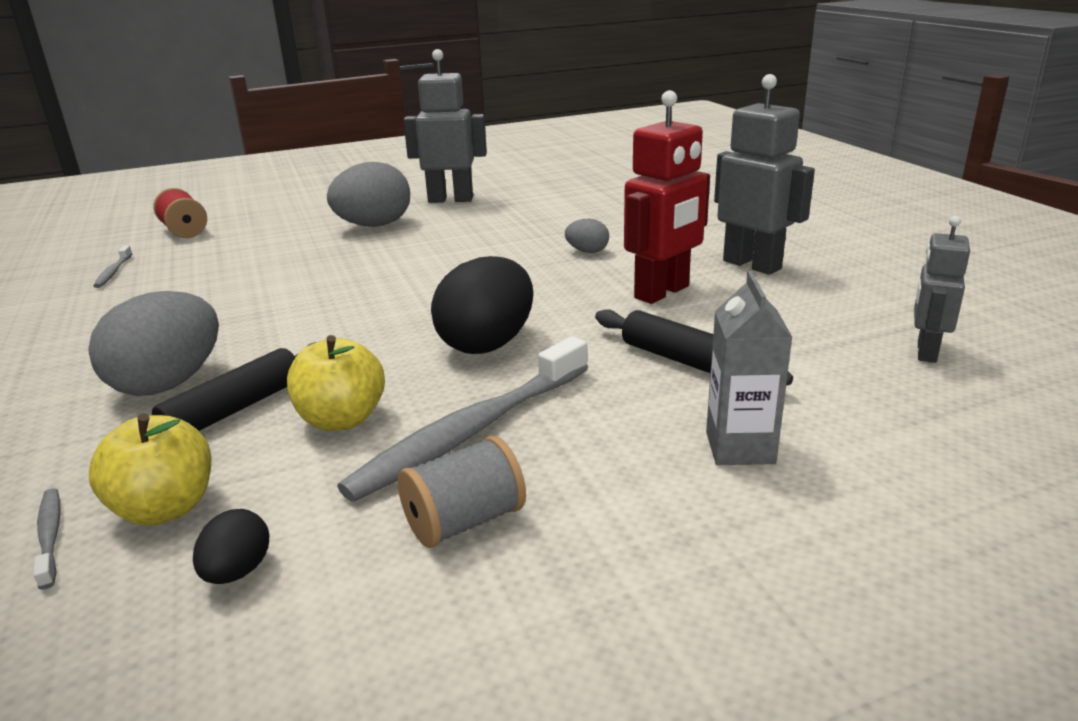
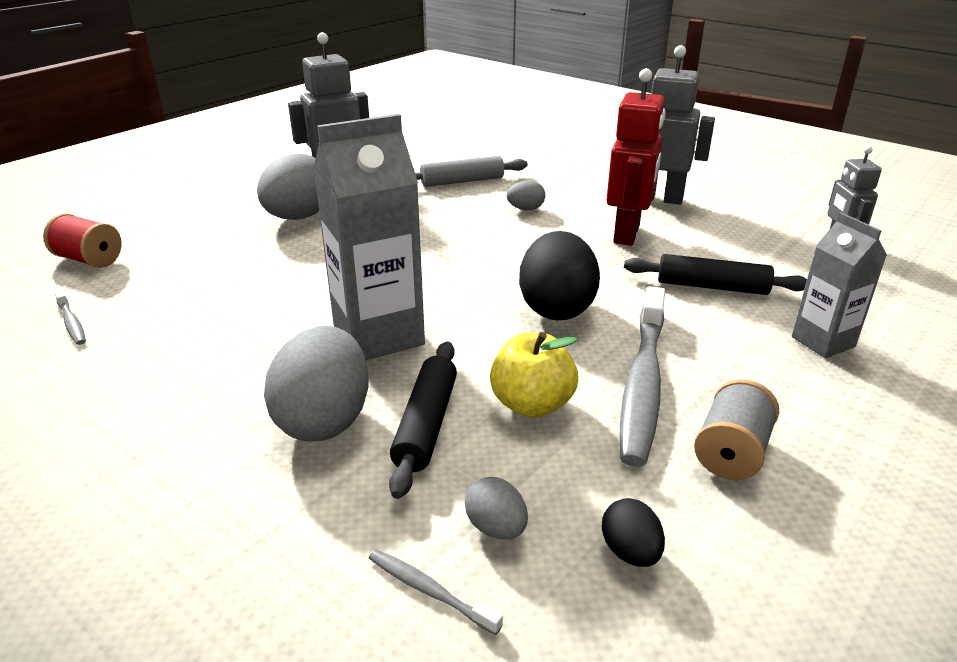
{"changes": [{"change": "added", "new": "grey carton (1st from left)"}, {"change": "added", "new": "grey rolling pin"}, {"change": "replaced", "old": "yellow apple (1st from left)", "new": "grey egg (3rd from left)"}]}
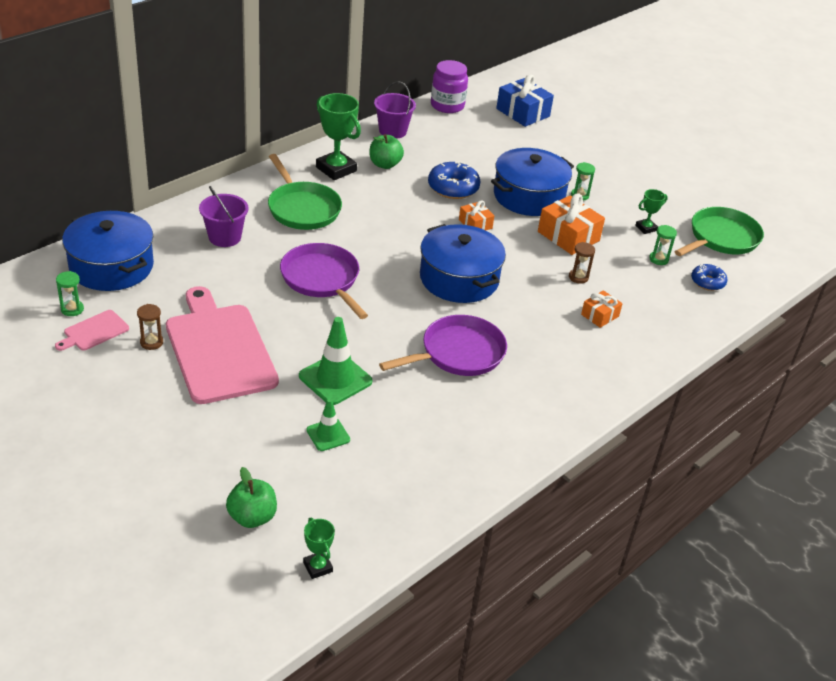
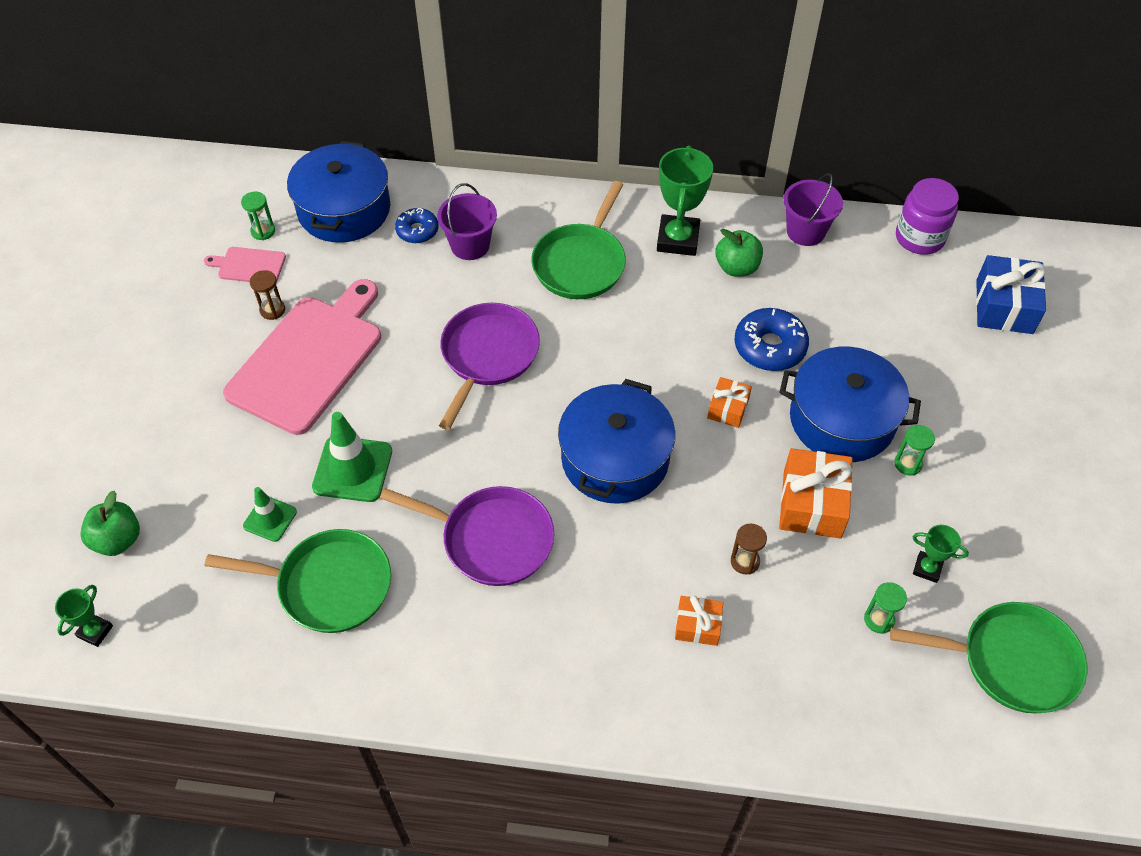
{"changes": [{"change": "added", "new": "green pan (1st from left)"}, {"change": "moved", "old": "blue donut (2nd from left in the first image)", "new": "blue donut (1st from left)"}]}
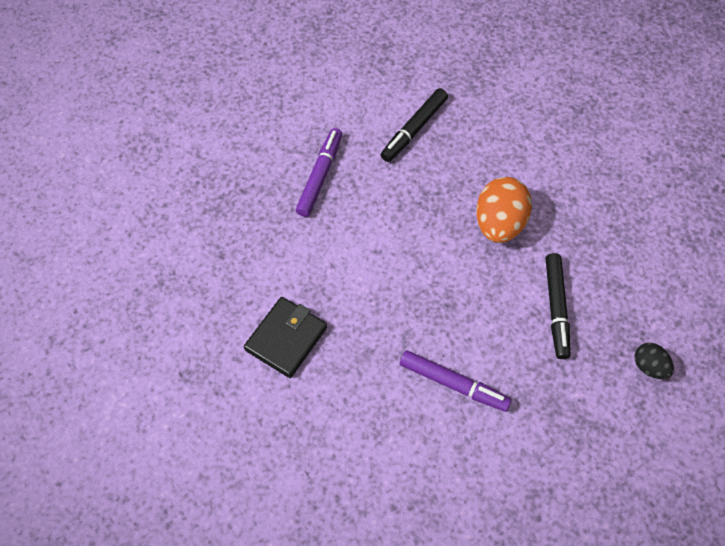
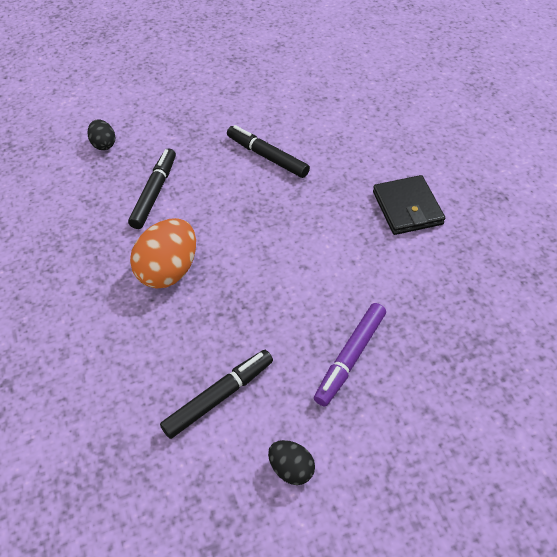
{"changes": [{"change": "recoloured", "old": "purple marker (2nd from left)", "new": "black marker (3rd from left)"}, {"change": "added", "new": "black egg (2nd from left)"}, {"change": "turned", "old": "black wallet", "degrees": -60}]}
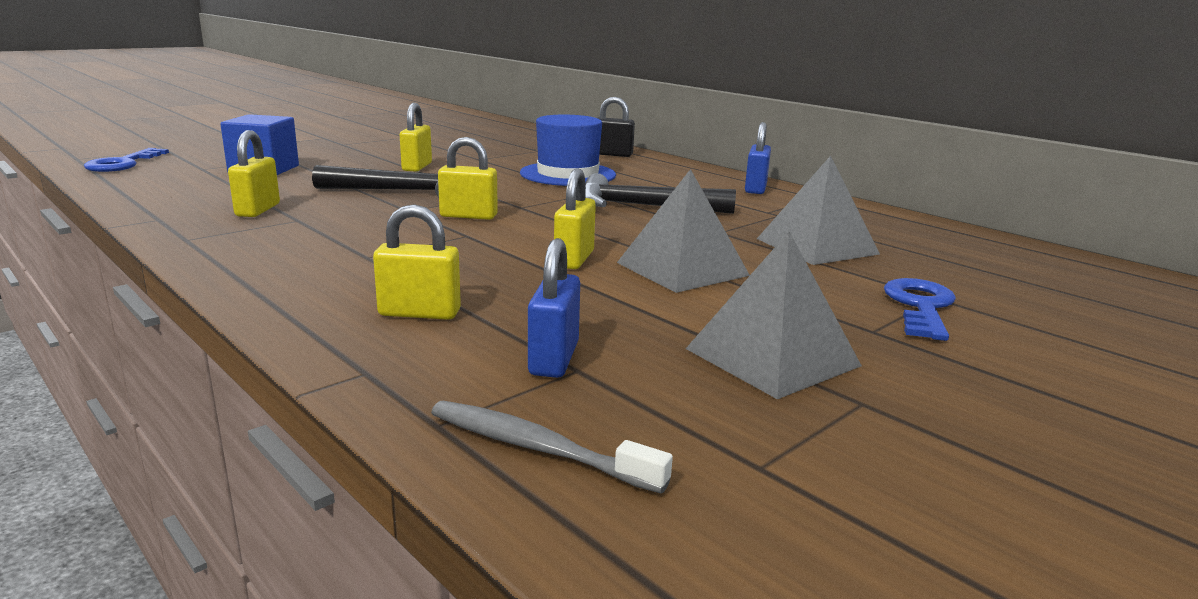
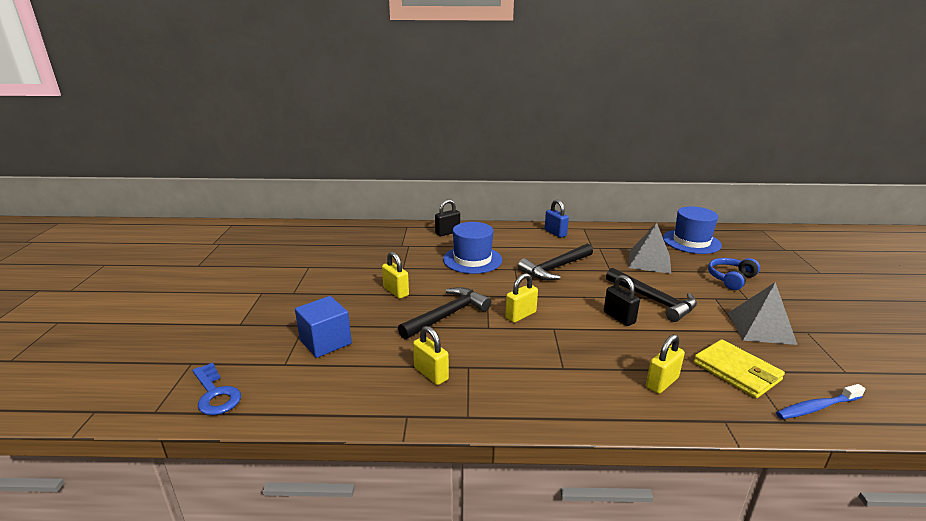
{"changes": [{"change": "recoloured", "old": "yellow padlock (5th from left)", "new": "black padlock (2nd from left)"}, {"change": "replaced", "old": "grey pyramid (1st from left)", "new": "black hammer (3rd from left)"}, {"change": "added", "new": "blue hat (2nd from left)"}, {"change": "replaced", "old": "blue padlock (1st from left)", "new": "yellow wallet"}, {"change": "replaced", "old": "blue key (2nd from left)", "new": "blue headphones"}, {"change": "recoloured", "old": "grey toothbrush", "new": "blue toothbrush"}]}
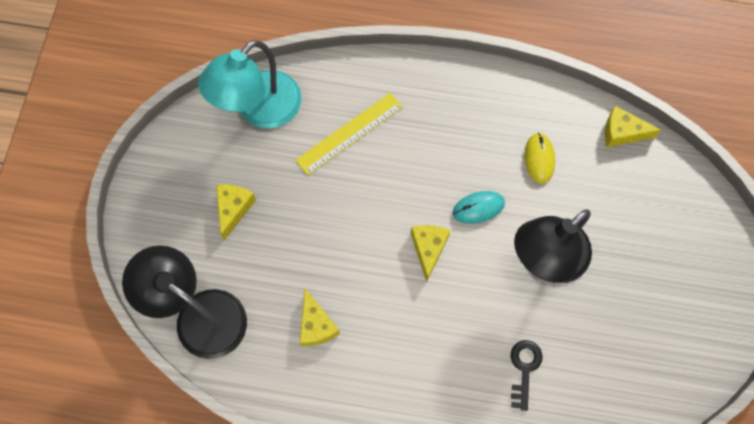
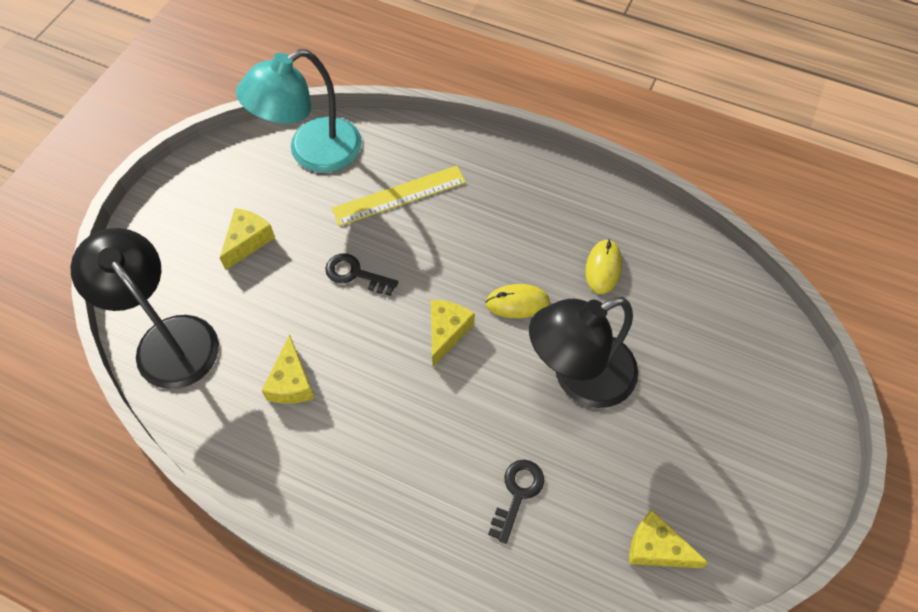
{"changes": [{"change": "added", "new": "black key (1st from left)"}, {"change": "recoloured", "old": "turquoise mouse", "new": "yellow mouse (1st from left)"}, {"change": "moved", "old": "yellow cheese (4th from left)"}]}
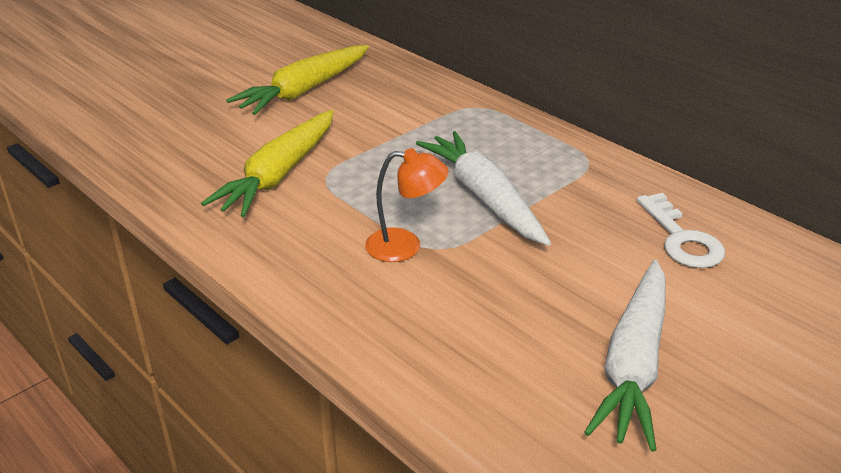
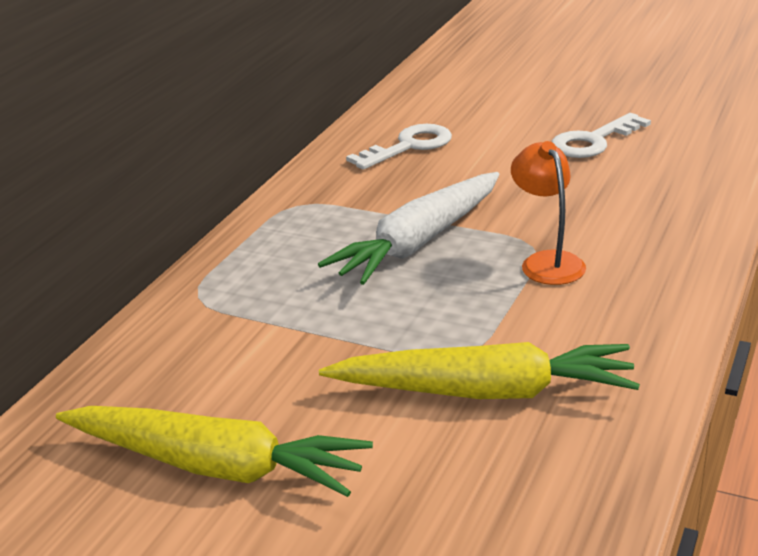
{"changes": [{"change": "replaced", "old": "white carrot (2nd from left)", "new": "white key (2nd from left)"}]}
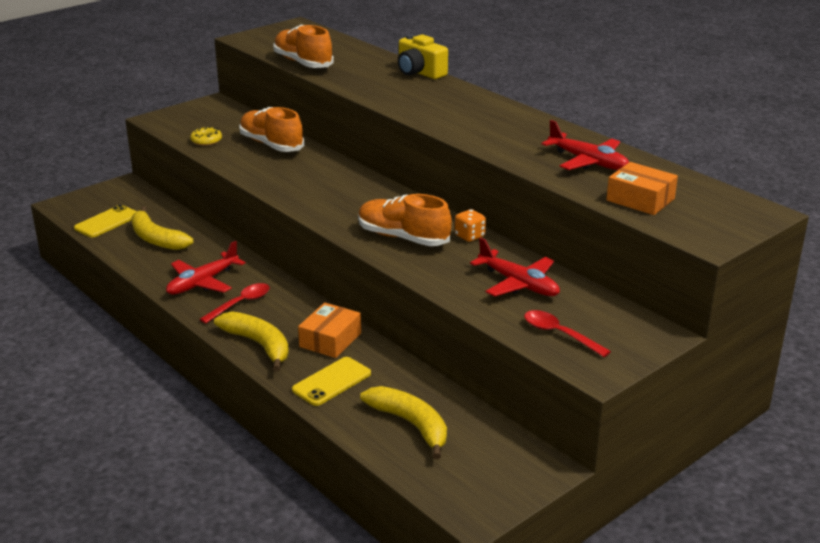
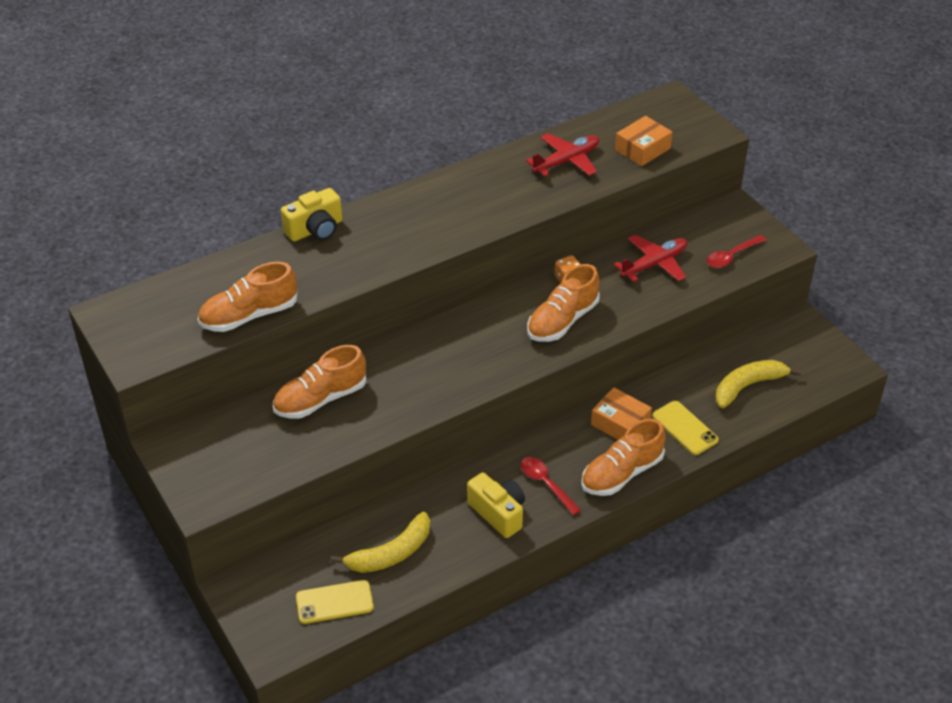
{"changes": [{"change": "turned", "old": "yellow phone (1st from left)", "degrees": -60}, {"change": "replaced", "old": "red plane (1st from left)", "new": "yellow camera (2nd from left)"}, {"change": "replaced", "old": "yellow banana (2nd from left)", "new": "orange shoe (4th from left)"}, {"change": "removed", "old": "yellow donut"}]}
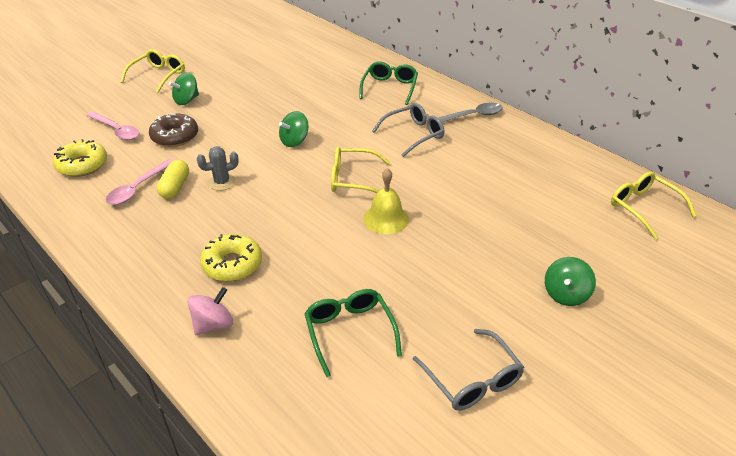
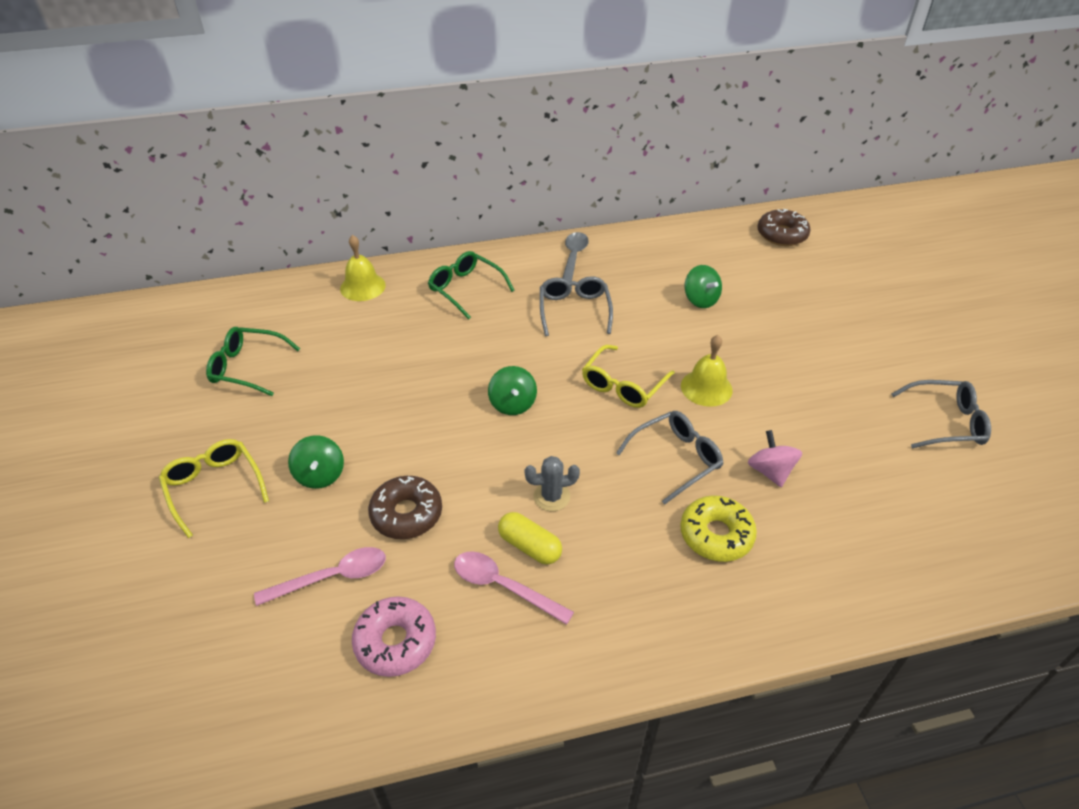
{"changes": [{"change": "moved", "old": "green glasses (1st from left)"}, {"change": "added", "new": "yellow bell (1st from left)"}, {"change": "recoloured", "old": "yellow donut (1st from left)", "new": "pink donut"}, {"change": "turned", "old": "pink spoon (2nd from left)", "degrees": 150}, {"change": "turned", "old": "grey cactus", "degrees": 75}, {"change": "added", "new": "grey glasses (2nd from left)"}, {"change": "moved", "old": "green spinning top (3rd from left)"}, {"change": "moved", "old": "pink spinning top"}, {"change": "replaced", "old": "yellow glasses (3rd from left)", "new": "brown donut (2nd from left)"}]}
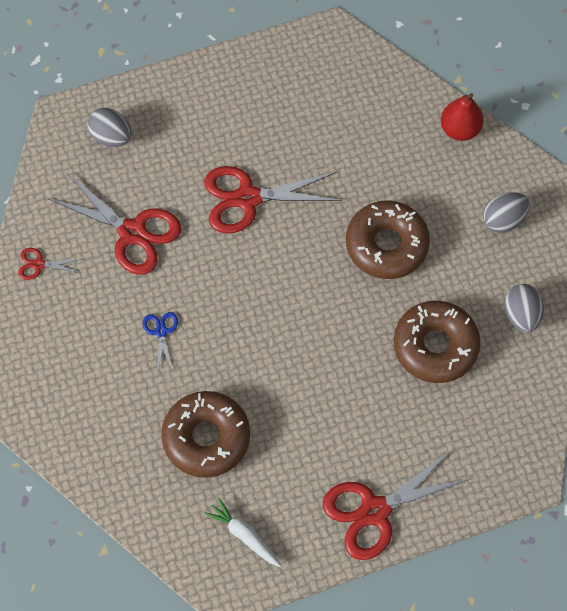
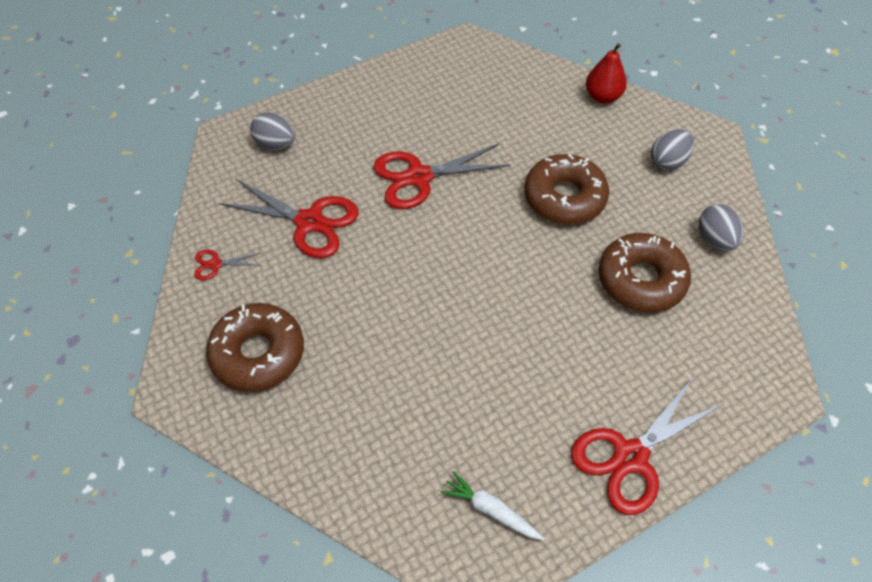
{"changes": [{"change": "moved", "old": "brown donut (1st from left)"}, {"change": "removed", "old": "blue scissors"}]}
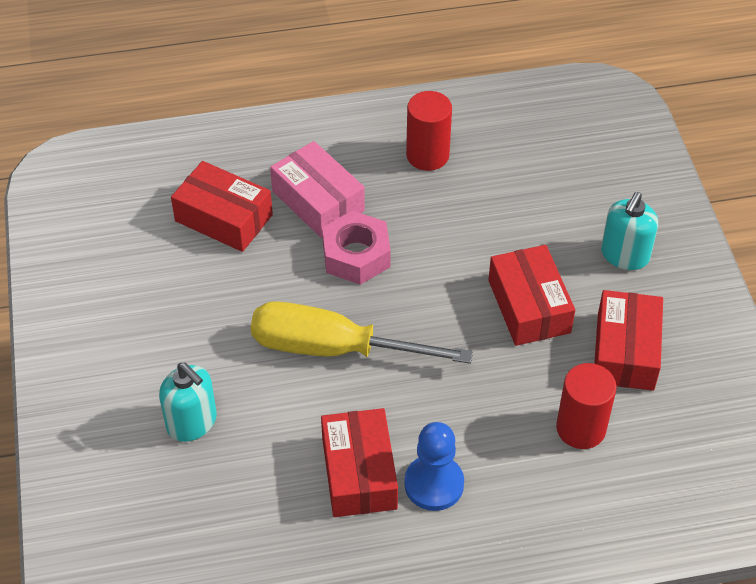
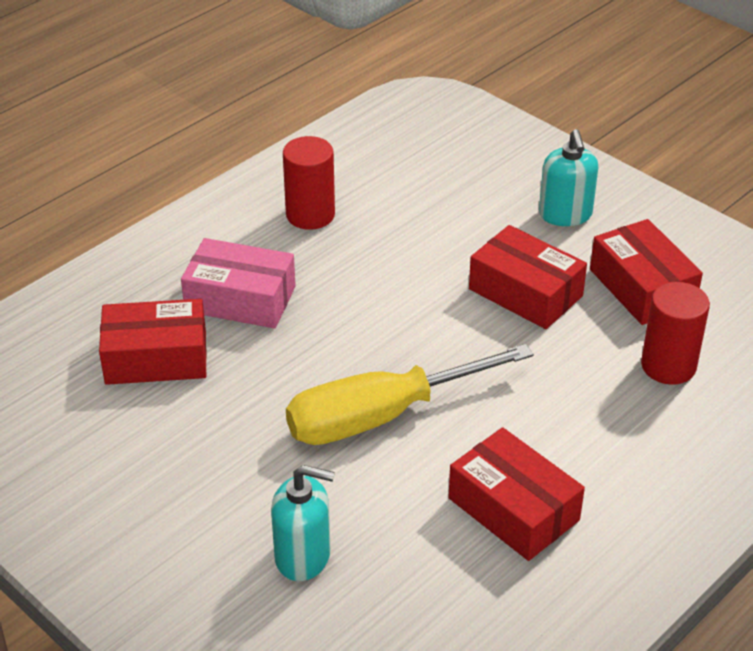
{"changes": [{"change": "removed", "old": "pink nut"}, {"change": "removed", "old": "blue pawn"}]}
